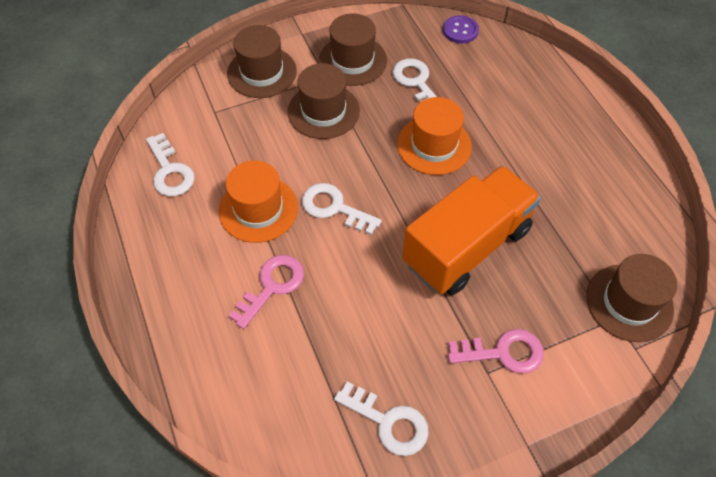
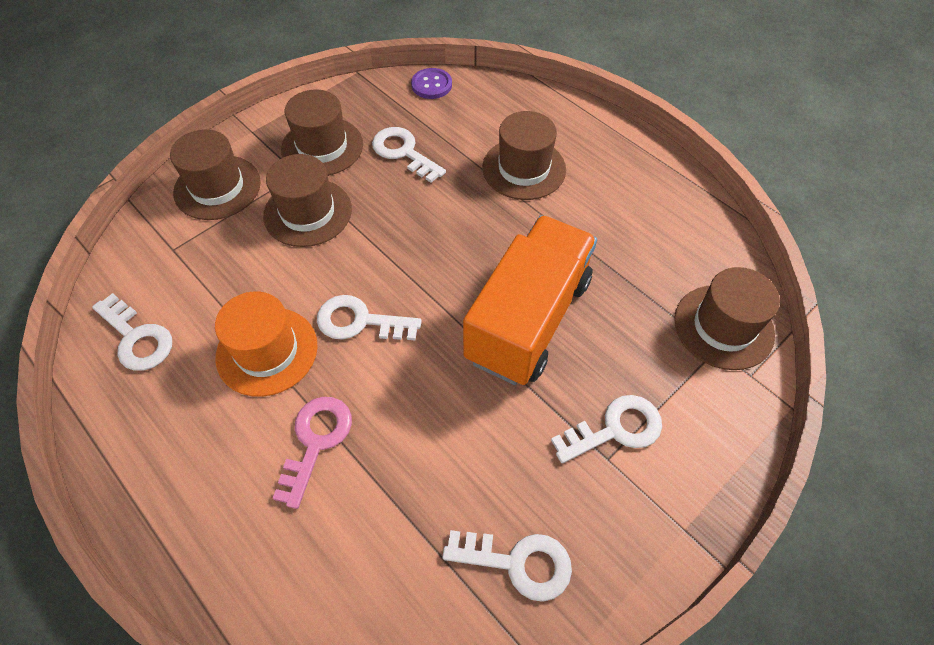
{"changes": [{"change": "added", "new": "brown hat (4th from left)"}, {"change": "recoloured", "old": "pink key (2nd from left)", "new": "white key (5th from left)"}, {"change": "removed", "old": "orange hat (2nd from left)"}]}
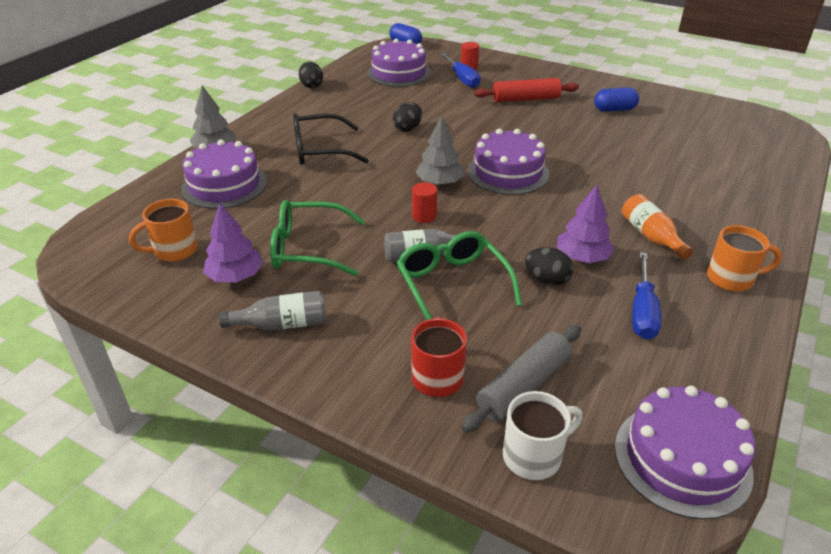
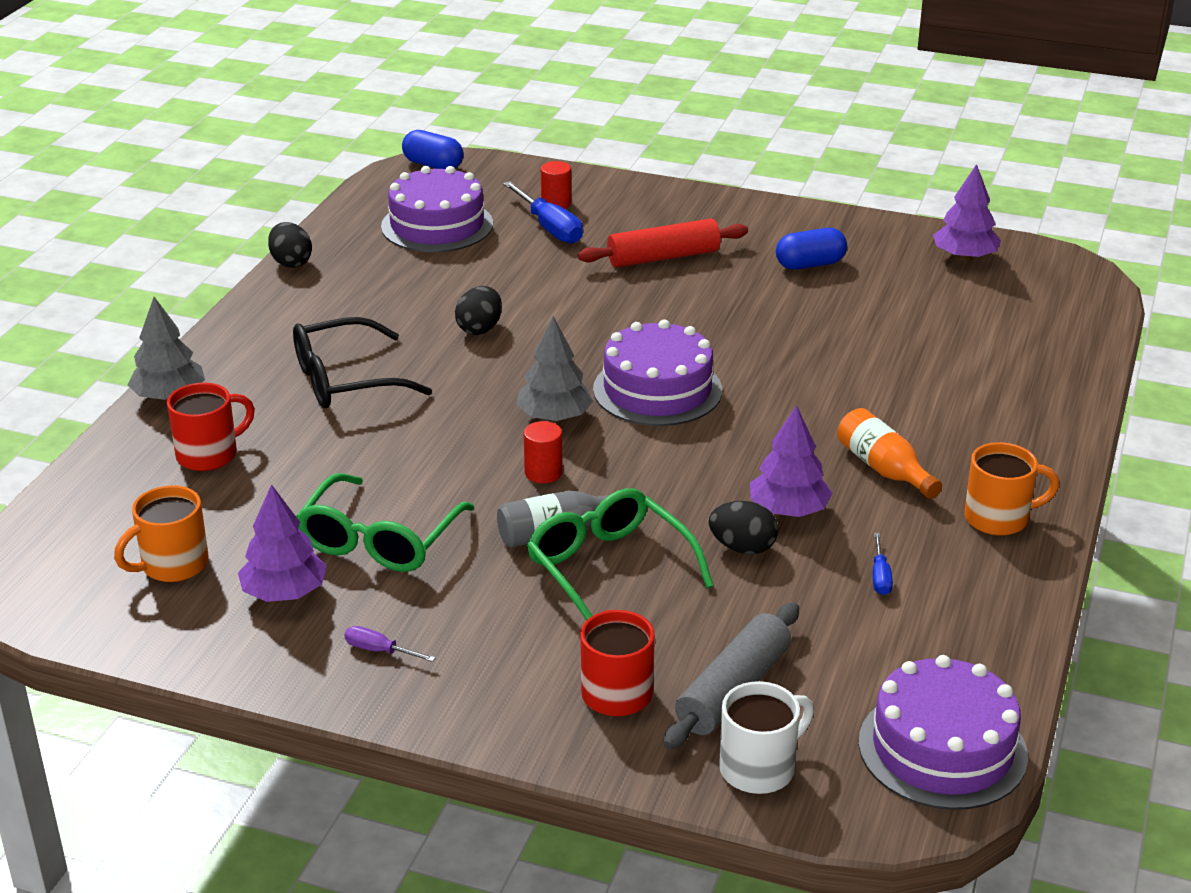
{"changes": [{"change": "replaced", "old": "purple cake (1st from left)", "new": "red mug (1st from left)"}, {"change": "turned", "old": "green glasses (1st from left)", "degrees": -60}, {"change": "replaced", "old": "grey bottle (1st from left)", "new": "purple screwdriver"}, {"change": "resized", "old": "blue screwdriver (2nd from left)", "factor": 0.52}, {"change": "added", "new": "purple tree (3rd from left)"}]}
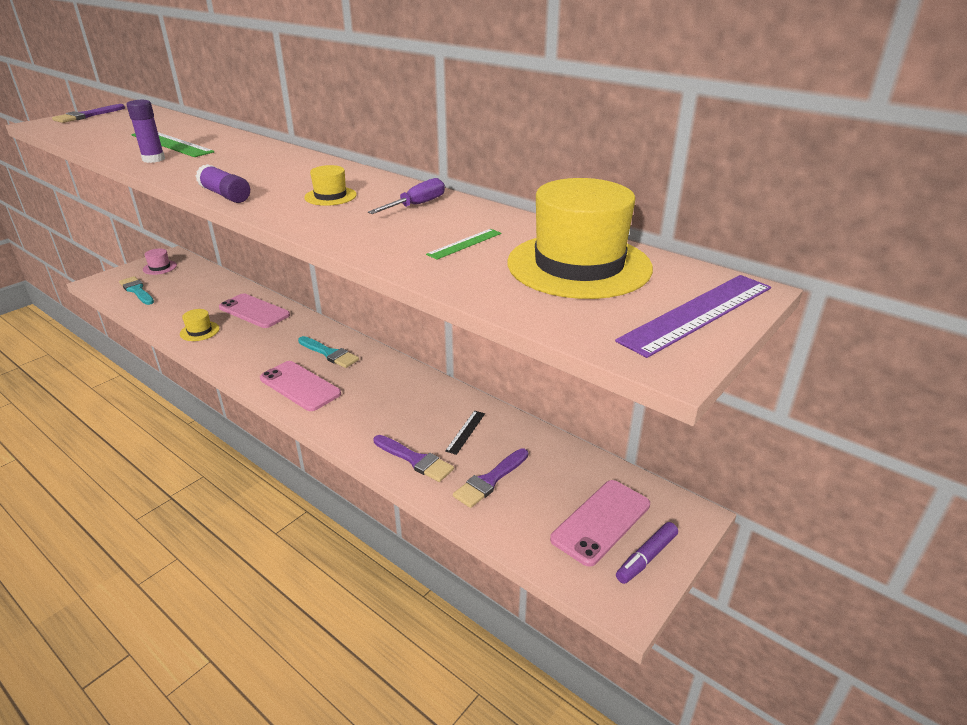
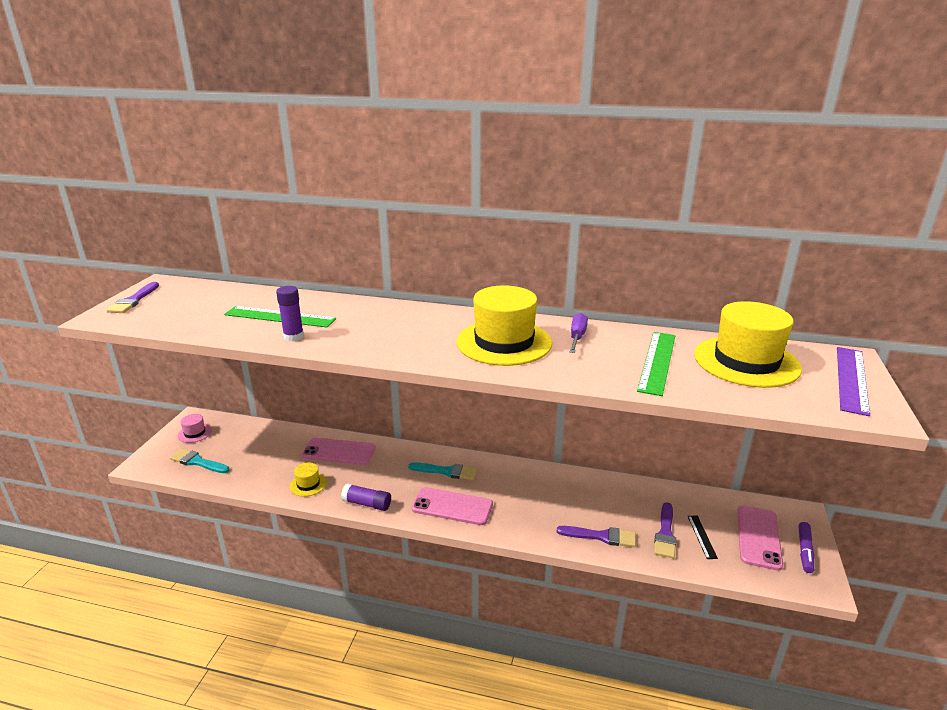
{"changes": [{"change": "moved", "old": "purple glue stick (2nd from left)"}, {"change": "resized", "old": "yellow hat (2nd from left)", "factor": 2.24}, {"change": "resized", "old": "green ruler (2nd from left)", "factor": 1.94}, {"change": "moved", "old": "black ruler"}]}
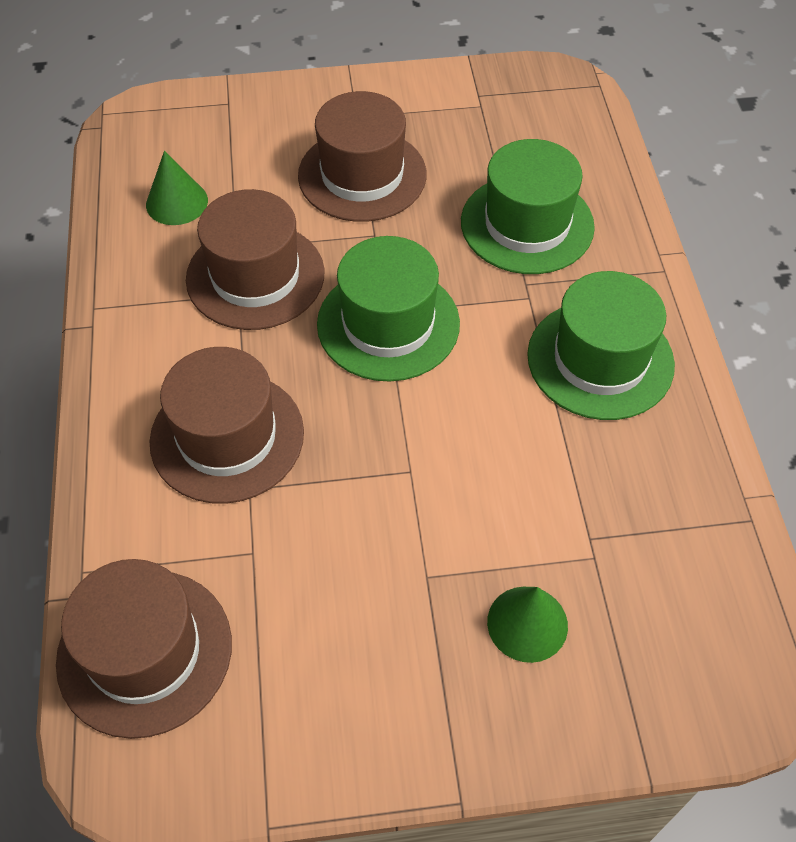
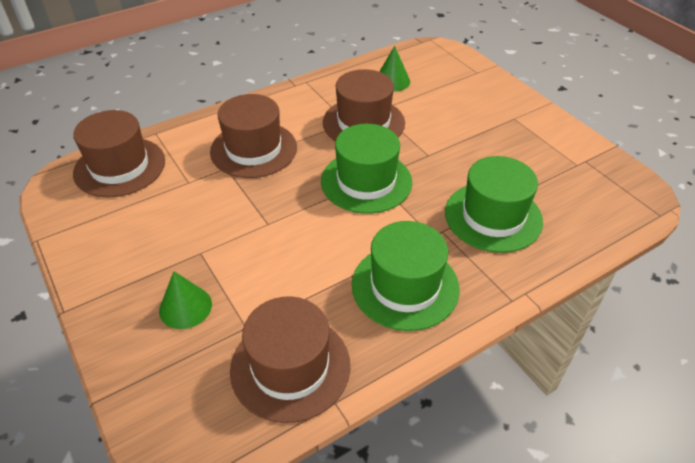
{"changes": [{"change": "moved", "old": "brown hat (4th from left in the first image)", "new": "brown hat (3rd from left)"}]}
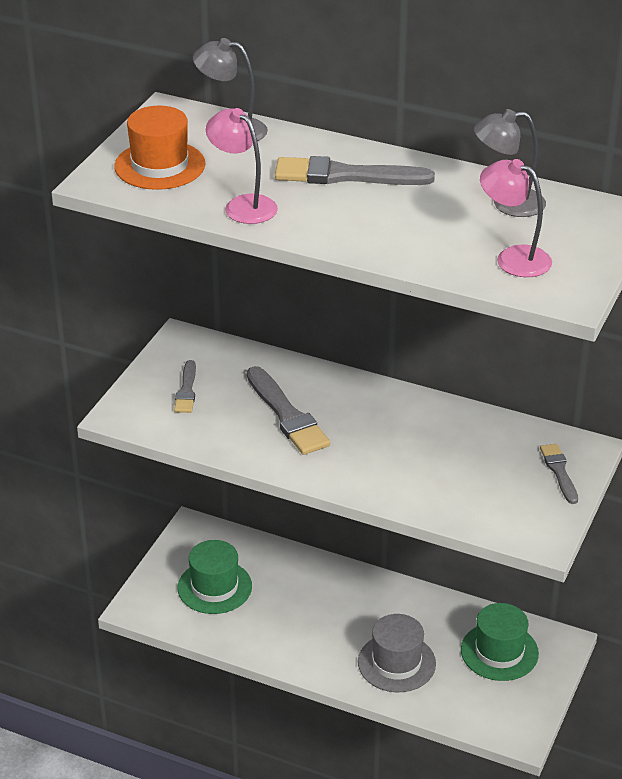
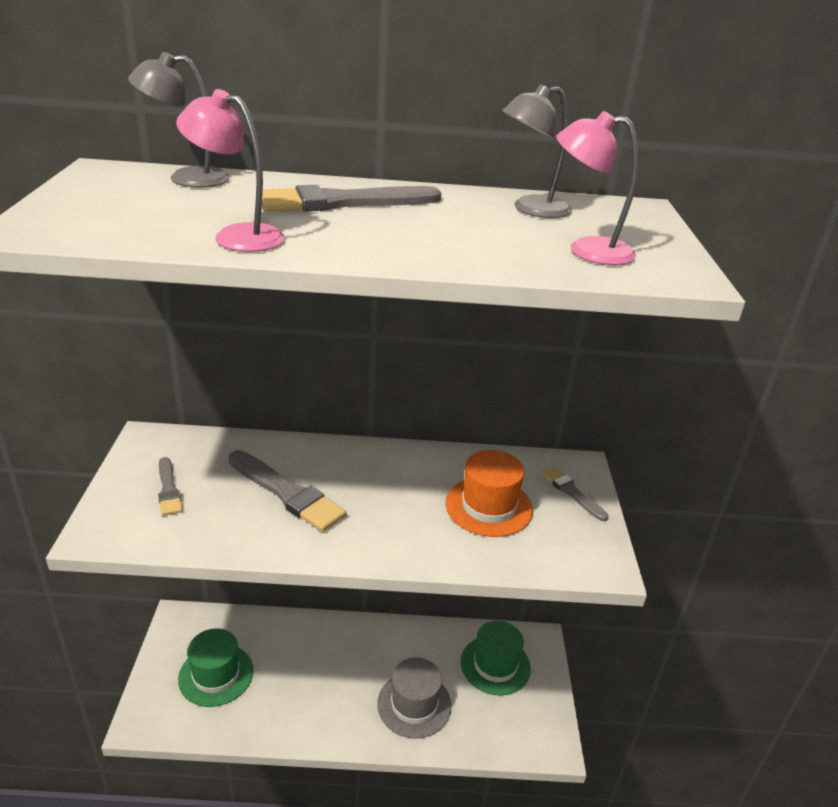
{"changes": [{"change": "moved", "old": "orange hat"}]}
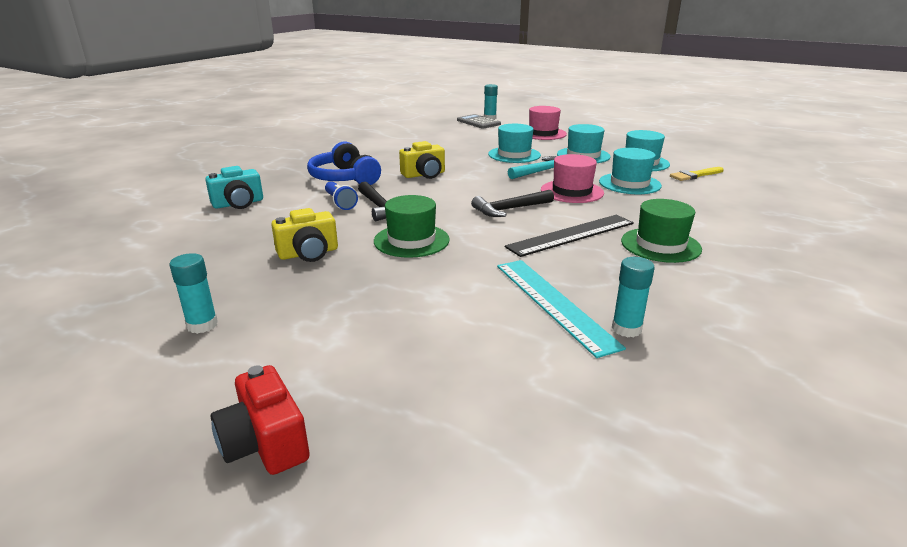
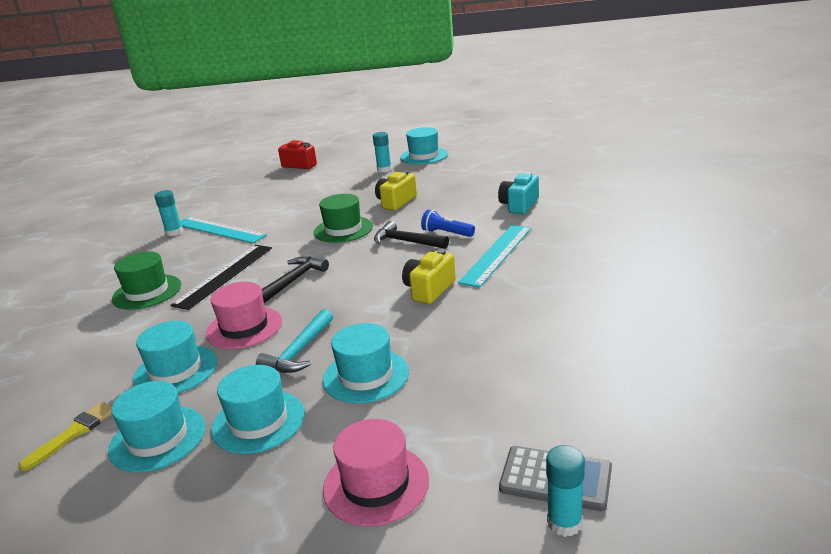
{"changes": [{"change": "added", "new": "turquoise hat (5th from left)"}, {"change": "replaced", "old": "blue headphones", "new": "turquoise ruler (2nd from left)"}]}
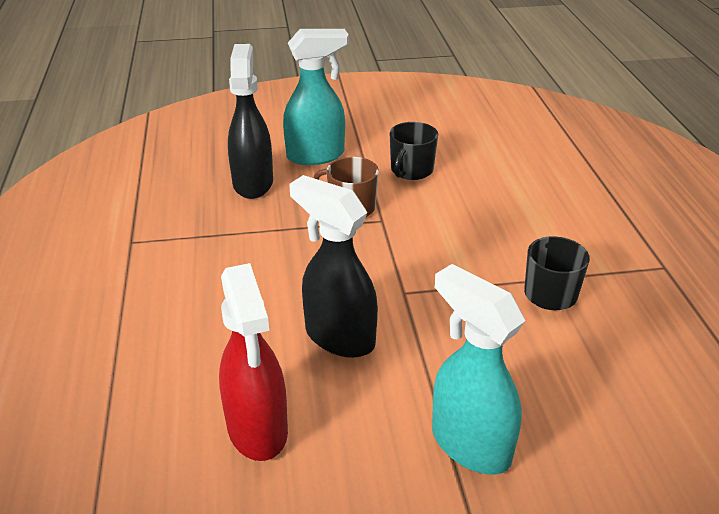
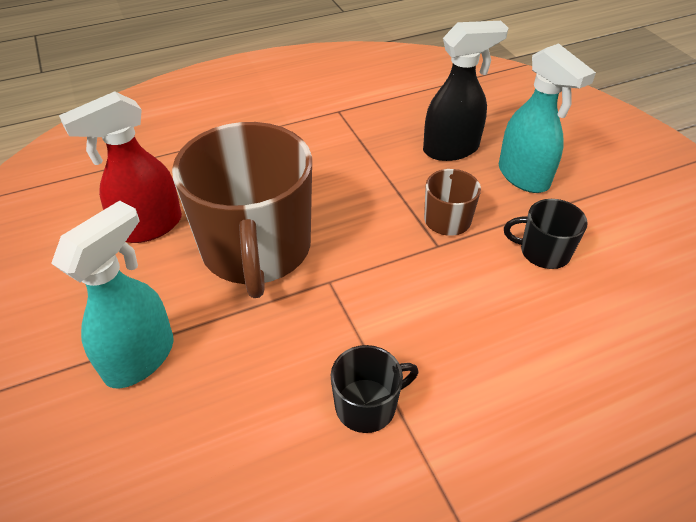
{"changes": [{"change": "replaced", "old": "black spray bottle (2nd from left)", "new": "brown mug (1st from left)"}]}
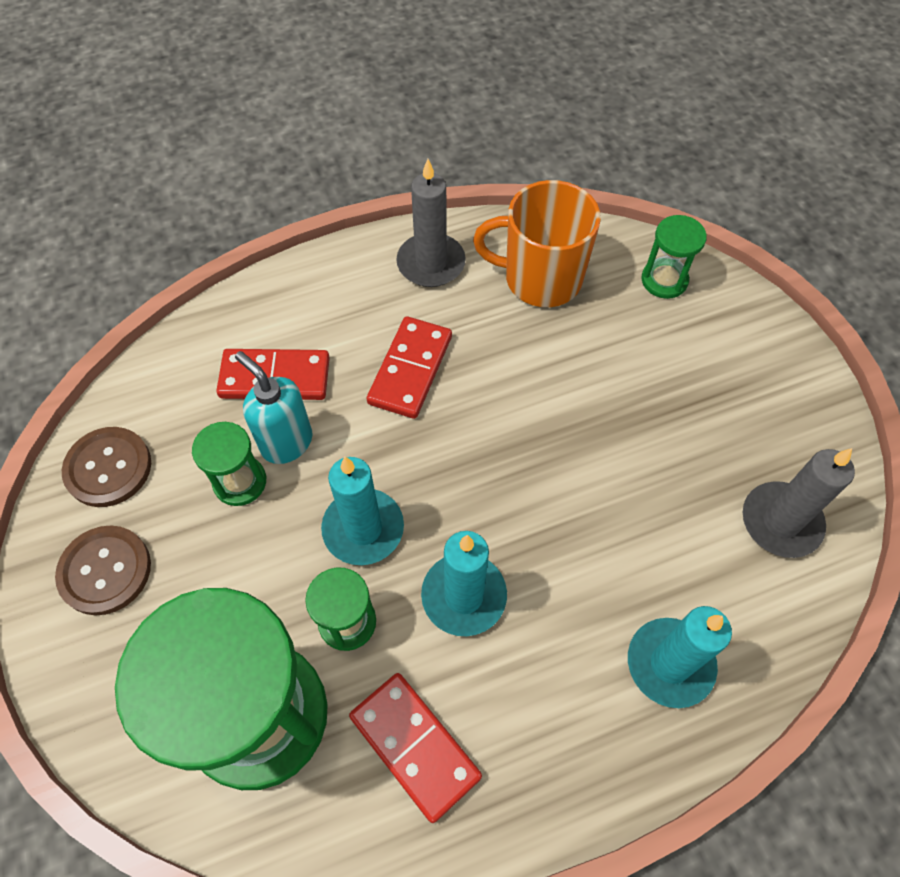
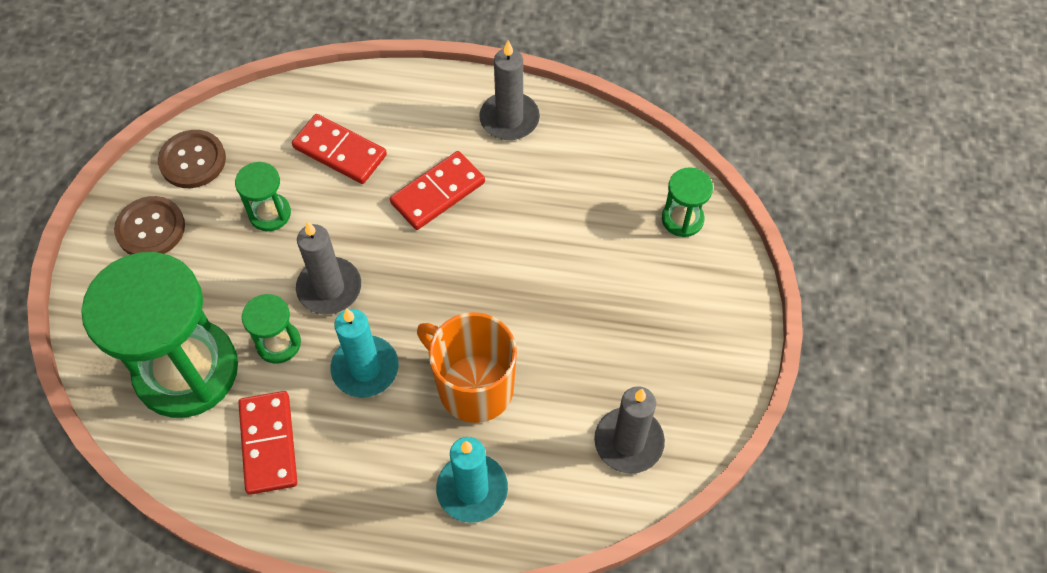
{"changes": [{"change": "recoloured", "old": "turquoise candle (1st from left)", "new": "grey candle (1st from left)"}, {"change": "moved", "old": "orange mug"}, {"change": "removed", "old": "turquoise soap dispenser"}]}
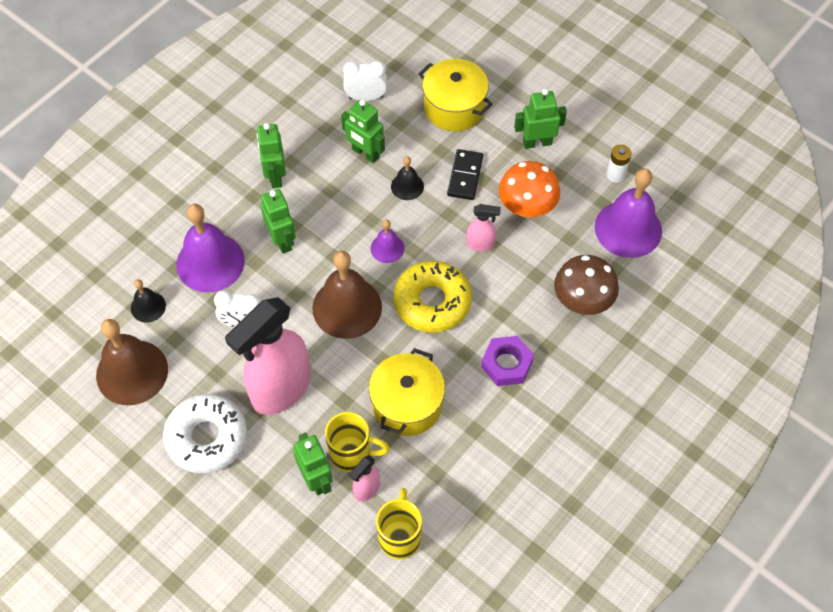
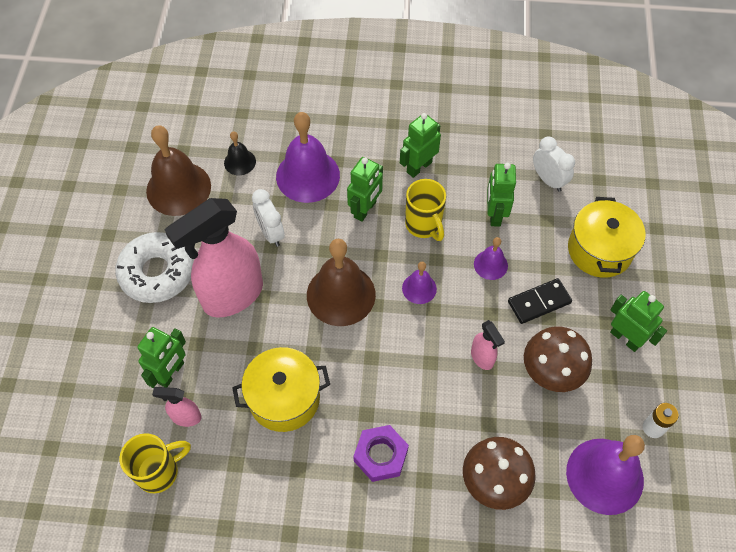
{"changes": [{"change": "turned", "old": "pink spray bottle (1st from left in the first image)", "degrees": -45}, {"change": "moved", "old": "yellow mug (1st from left in the first image)", "new": "yellow mug (2nd from left)"}, {"change": "recoloured", "old": "black bell (2nd from left)", "new": "purple bell (3rd from left)"}, {"change": "recoloured", "old": "orange mushroom", "new": "brown mushroom (2nd from left)"}, {"change": "removed", "old": "yellow donut"}]}
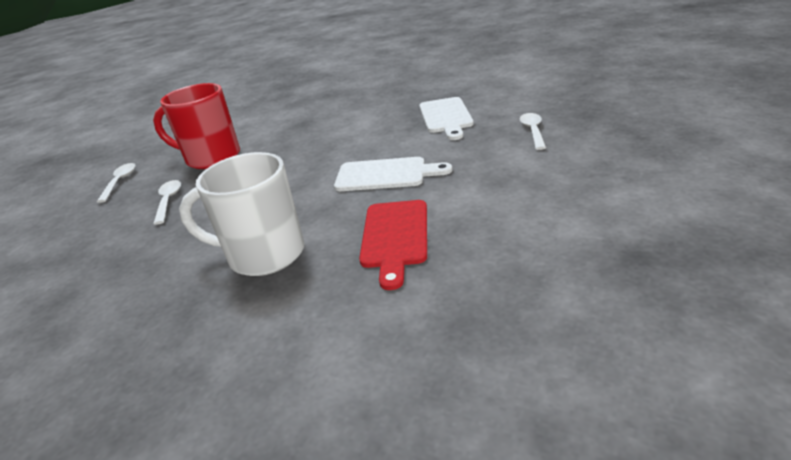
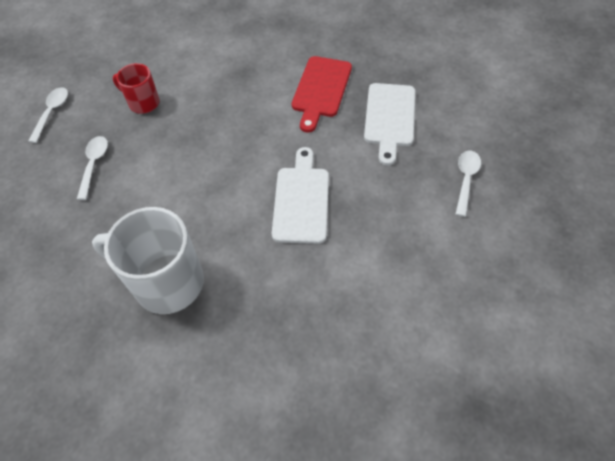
{"changes": [{"change": "resized", "old": "red mug", "factor": 0.55}, {"change": "turned", "old": "white cutting board (1st from left)", "degrees": -105}, {"change": "moved", "old": "red cutting board"}]}
